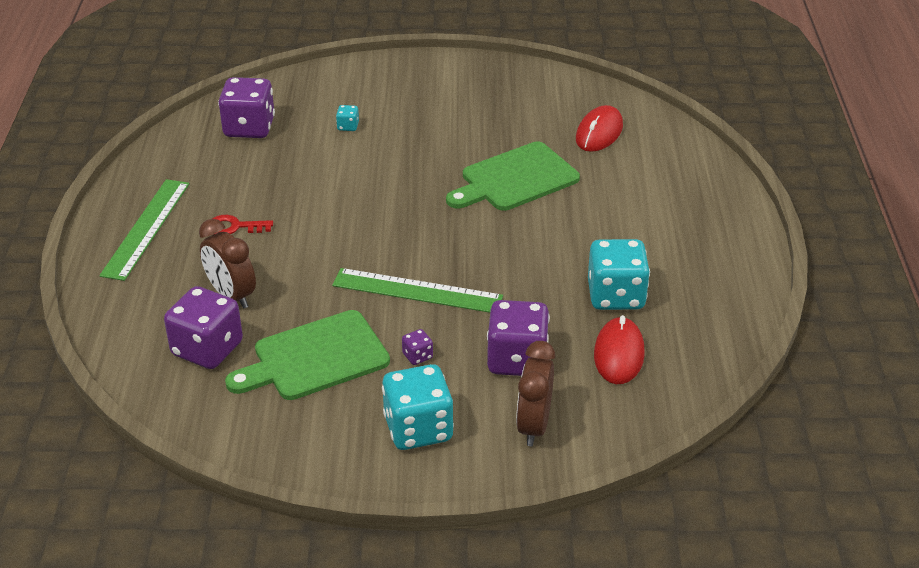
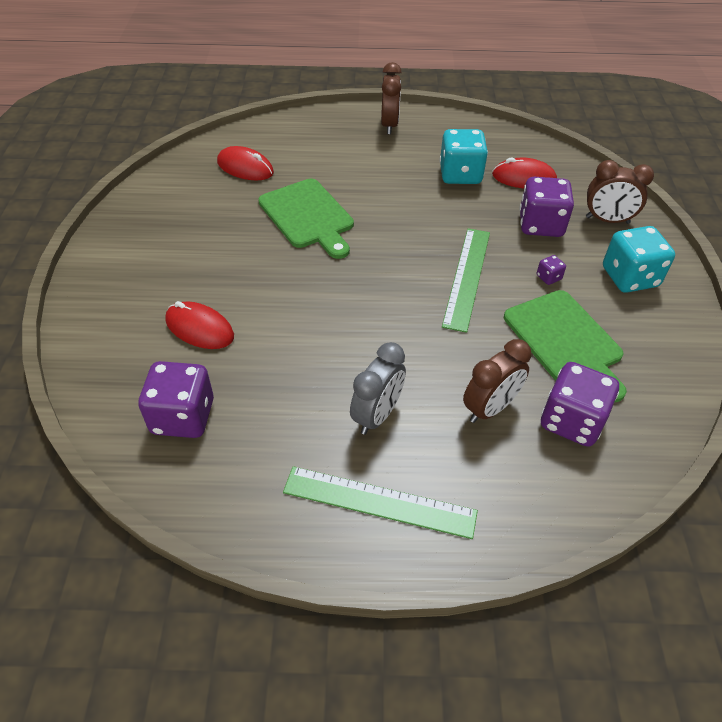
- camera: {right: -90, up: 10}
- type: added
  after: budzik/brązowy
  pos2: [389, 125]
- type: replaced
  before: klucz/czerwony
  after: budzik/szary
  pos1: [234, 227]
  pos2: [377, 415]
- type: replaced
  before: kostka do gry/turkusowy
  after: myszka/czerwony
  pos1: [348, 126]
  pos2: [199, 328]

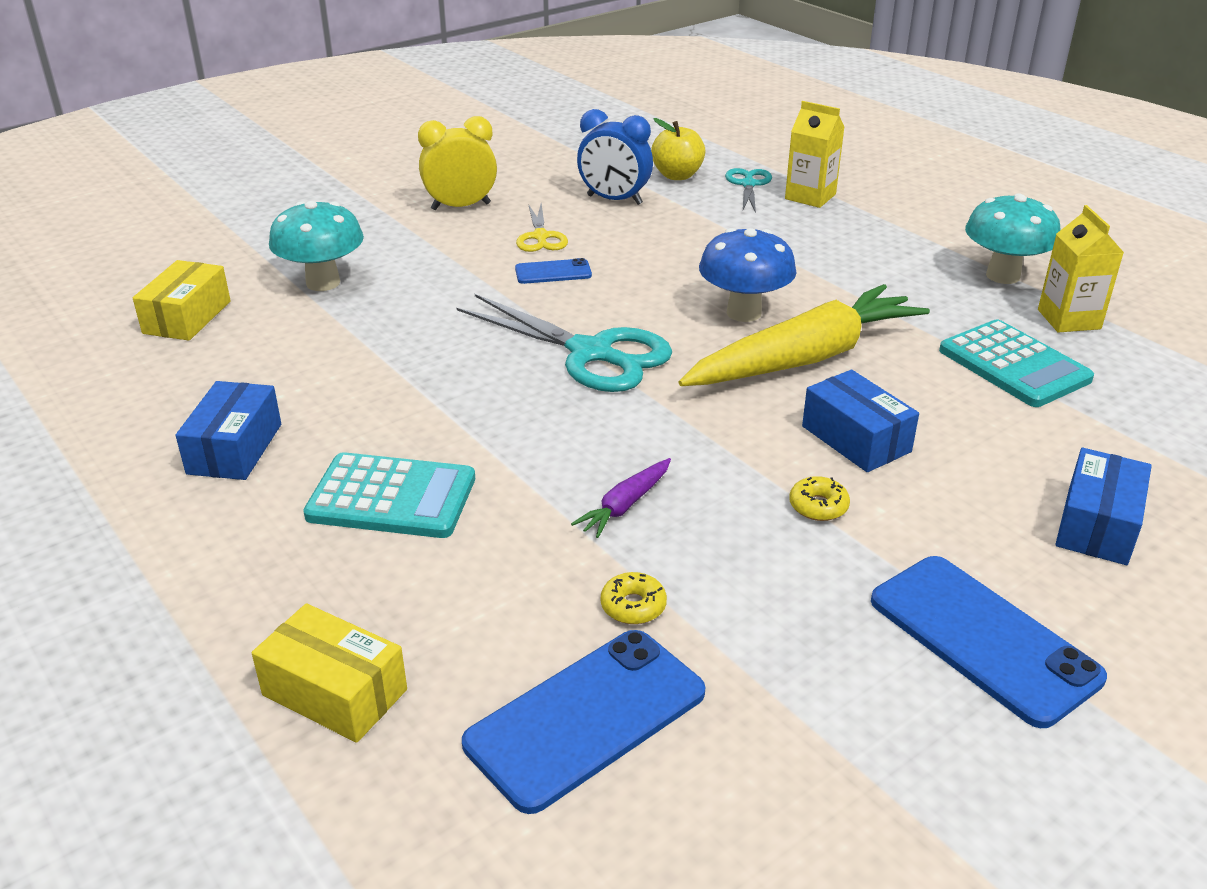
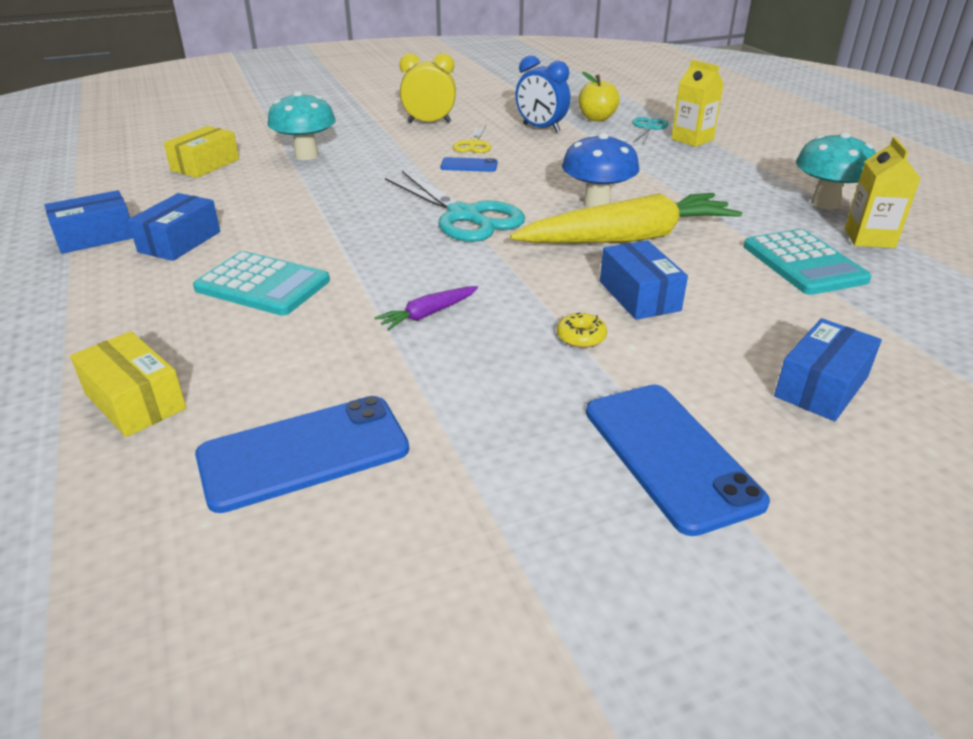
- camera: {right: 15, up: 0}
- type: removed
  before: donut/żółty
  pos1: [633, 606]
- type: added
  after: pudełko/niebieski
  pos2: [96, 237]

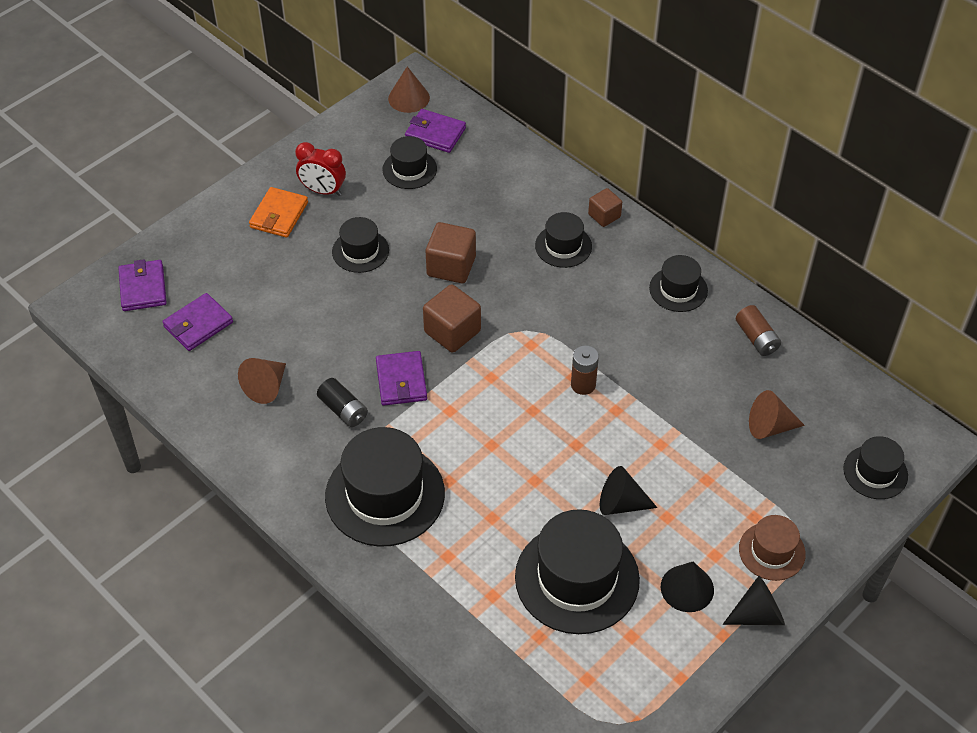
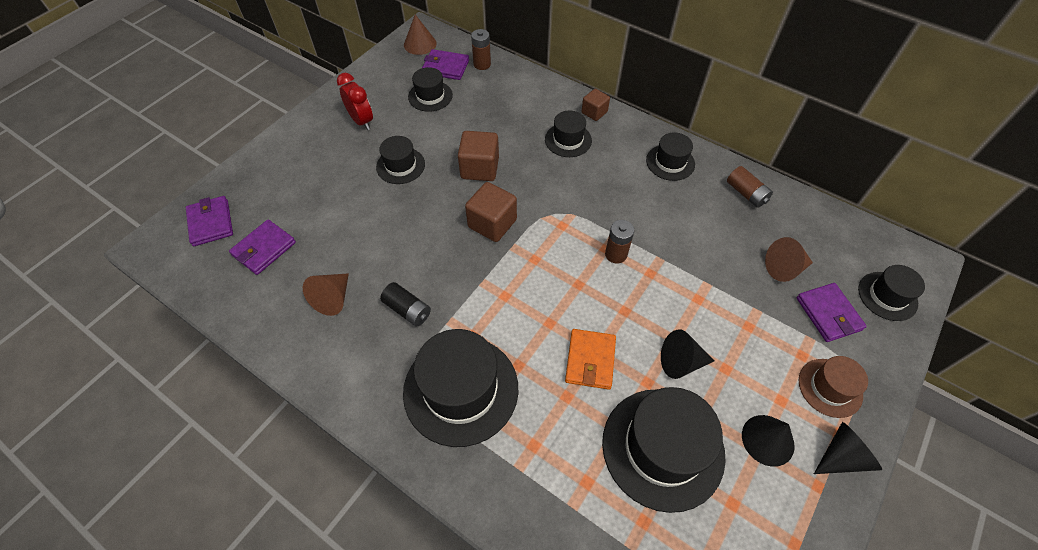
- camera: {right: -10, up: 5}
- type: added
  after: bateria/brązowy
  pos2: [482, 64]
- type: moved
  before: portfel/pomarańczowy
  pos1: [279, 215]
  pos2: [590, 360]
- type: moved
  before: portfel/fioletowy
  pos1: [401, 381]
  pos2: [828, 314]
- type: turned
  before: budzik/czerwony
  pos1: [323, 191]
  pos2: [361, 121]
  turn: -135

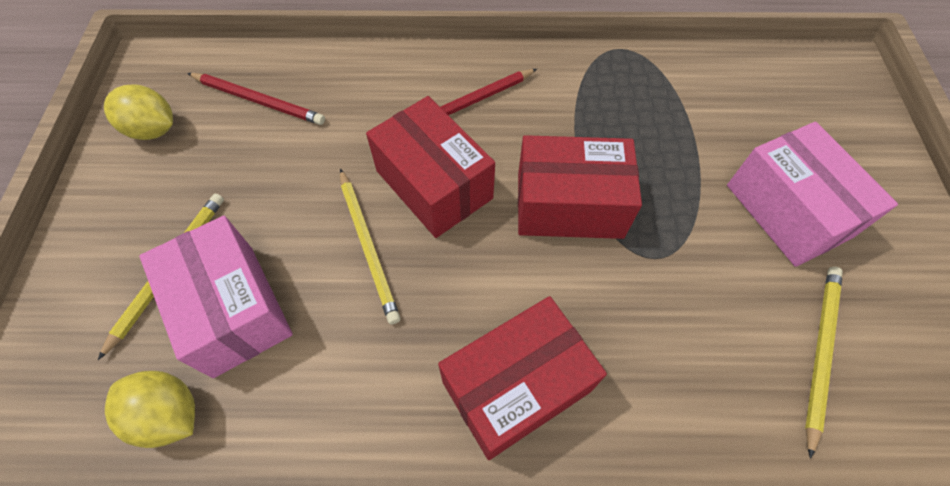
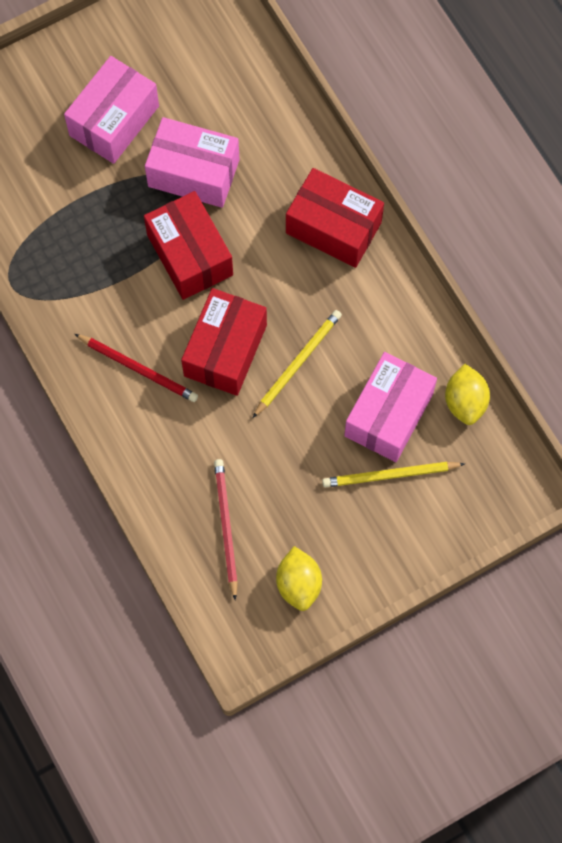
- camera: {right: -120, up: 10}
- type: removed
  before: ołówek/żółty
  pos1: [819, 353]
- type: added
  after: pudełko/różowy
  pos2: [193, 173]

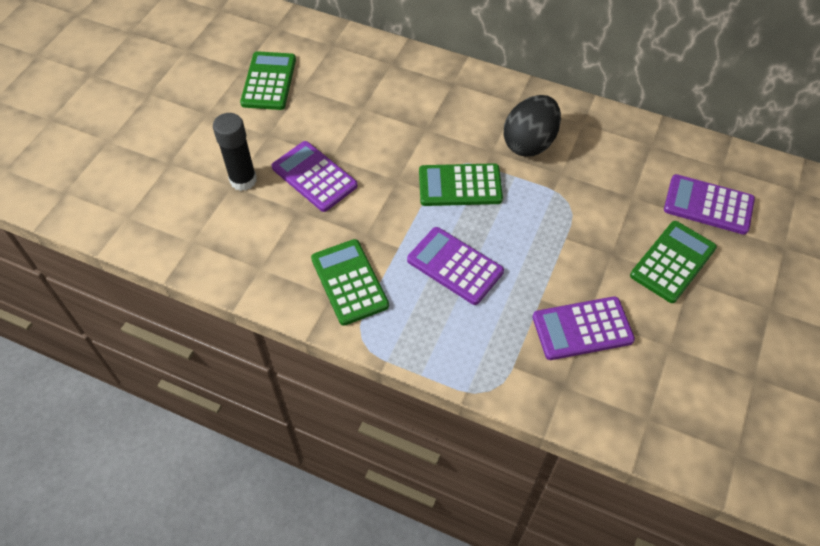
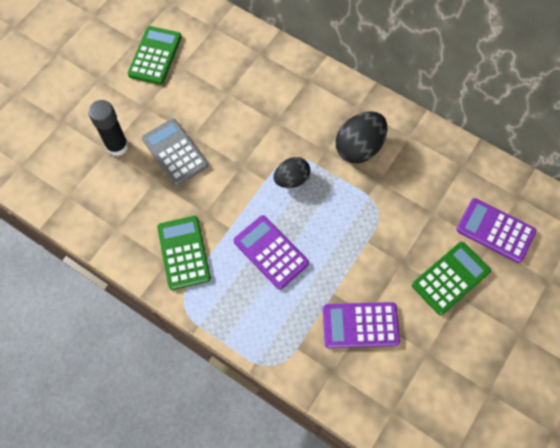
- camera: {right: 10, up: 10}
- type: replaced
  before: kalkulator/zielony
  after: jajko/czarny
  pos1: [460, 186]
  pos2: [291, 179]
- type: recoloured
  before: kalkulator/fioletowy
  after: kalkulator/szary
  pos1: [314, 177]
  pos2: [175, 152]

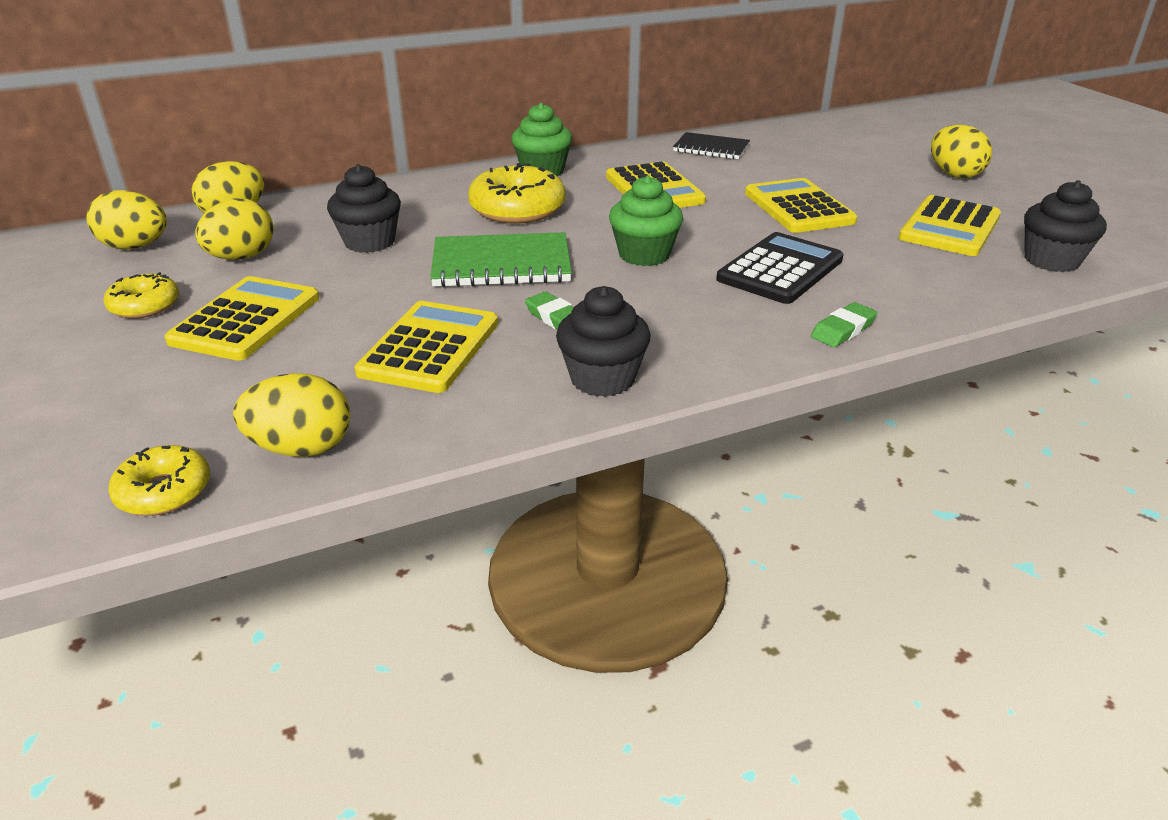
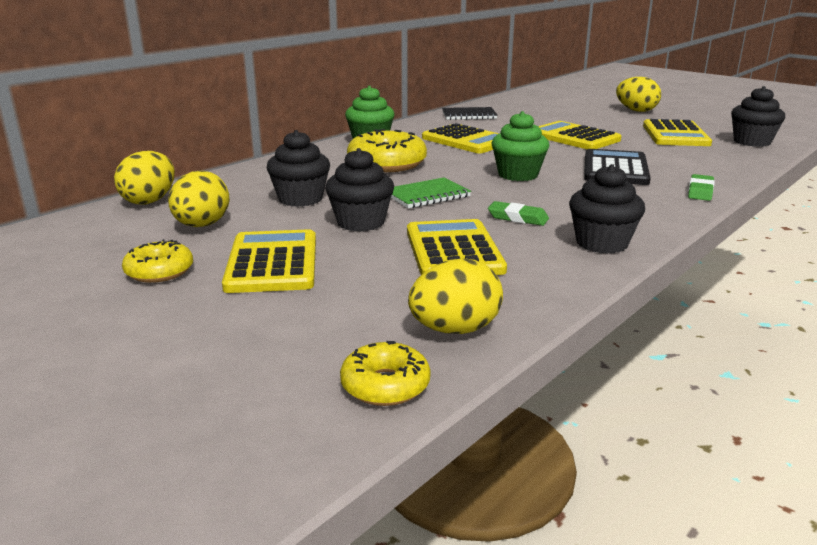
- camera: {right: -25, up: -10}
- type: removed
  before: jajko/żółty
  pos1: [135, 247]
- type: added
  after: muffinka/czarny
  pos2: [360, 222]
- type: resized
  before: zeszyt/zielony
  pos1: [501, 264]
  pos2: [427, 195]
  scale: 0.65

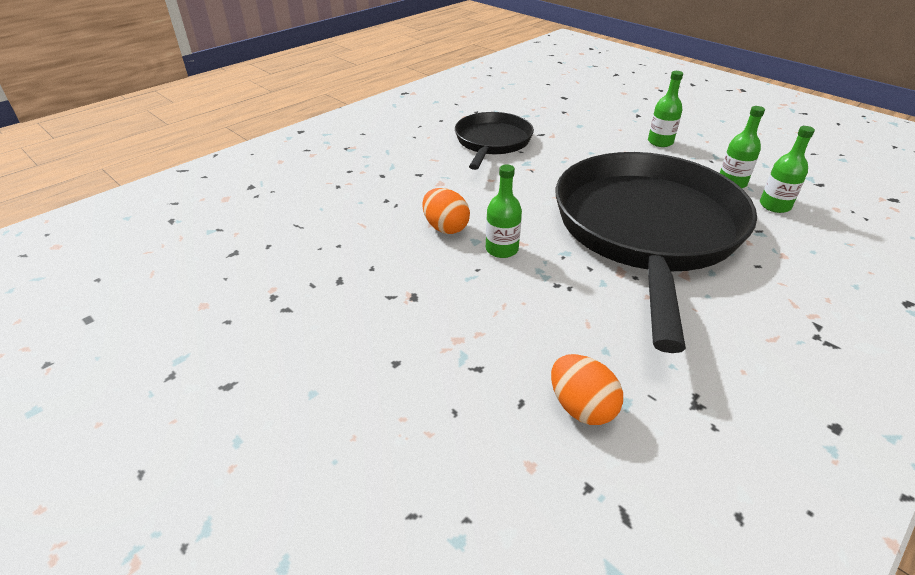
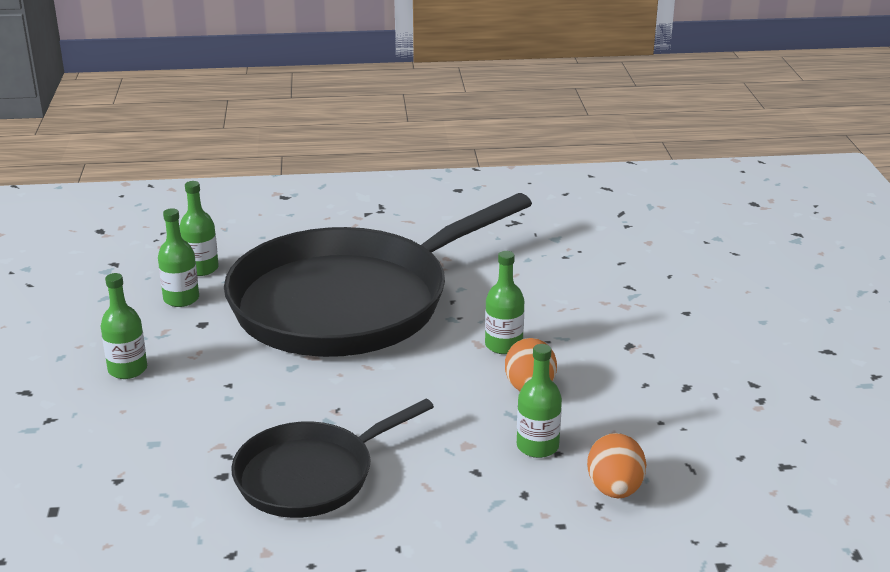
- camera: {right: -140, up: -10}
- type: added
  after: butelka/zielony
  pos2: [537, 446]
- type: moved
  before: jajko/pomarańczowy
  pos1: [581, 407]
  pos2: [614, 489]

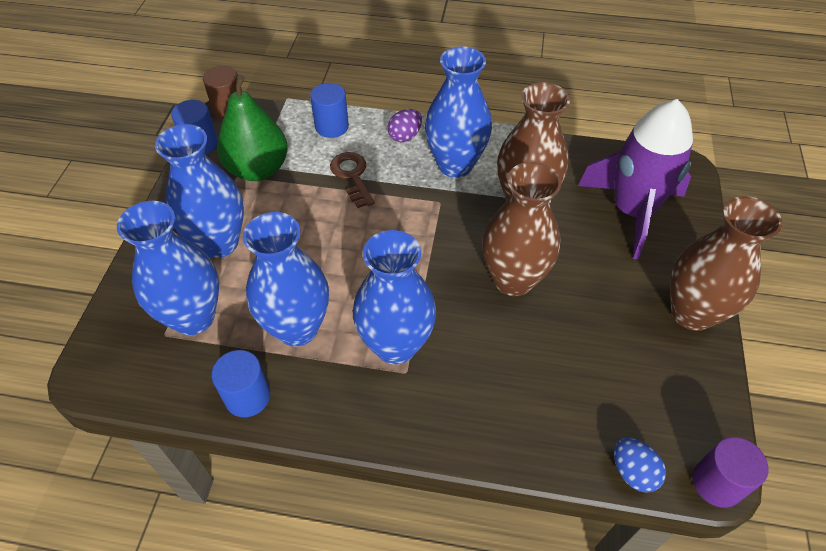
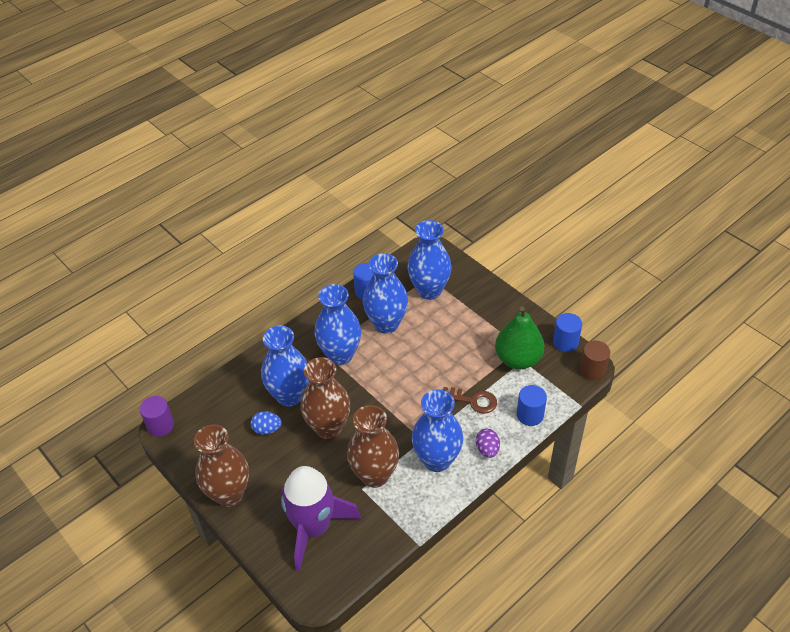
- camera: {right: 130, up: -5}
- type: moved
  before: wazon/niebieski
  pos1: [219, 243]
  pos2: [290, 396]
- type: moved
  before: jajko/niebieski
  pos1: [633, 472]
  pos2: [267, 429]

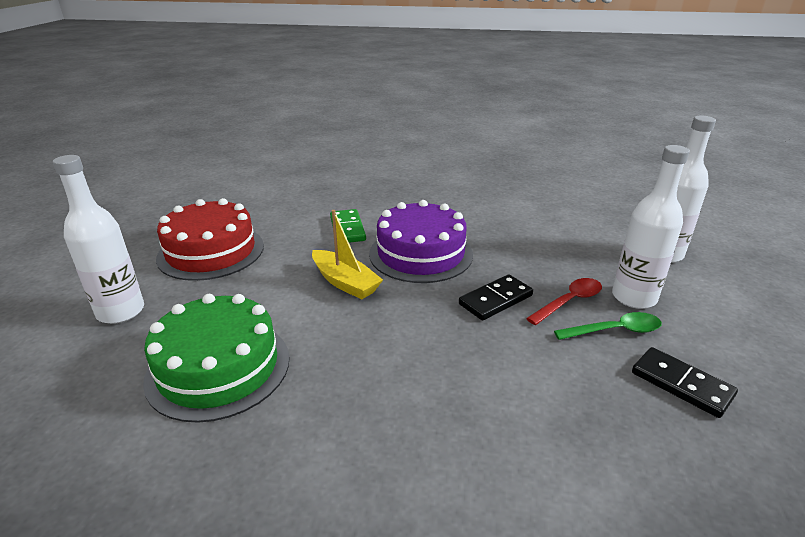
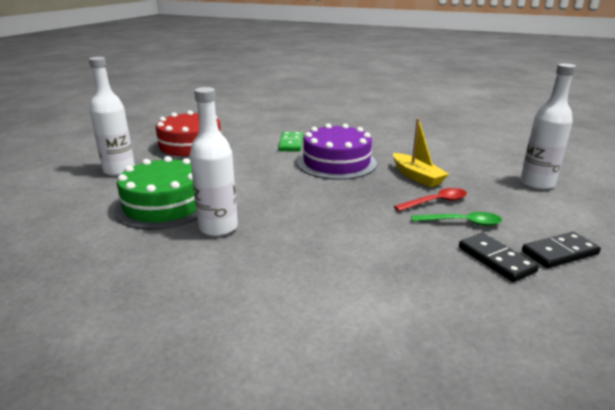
- camera: {right: 15, up: -5}
- type: moved
  before: łódka/żółty
  pos1: [345, 282]
  pos2: [416, 176]
- type: moved
  before: kostka domina/czarny
  pos1: [495, 300]
  pos2: [559, 253]
- type: moved
  before: butelka/biały
  pos1: [634, 297]
  pos2: [218, 227]

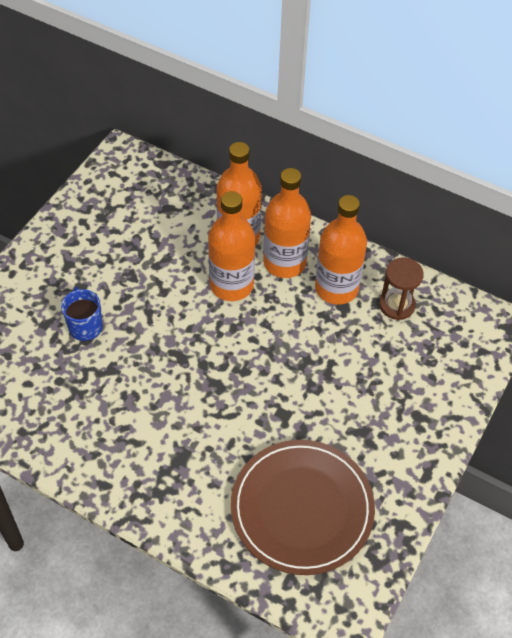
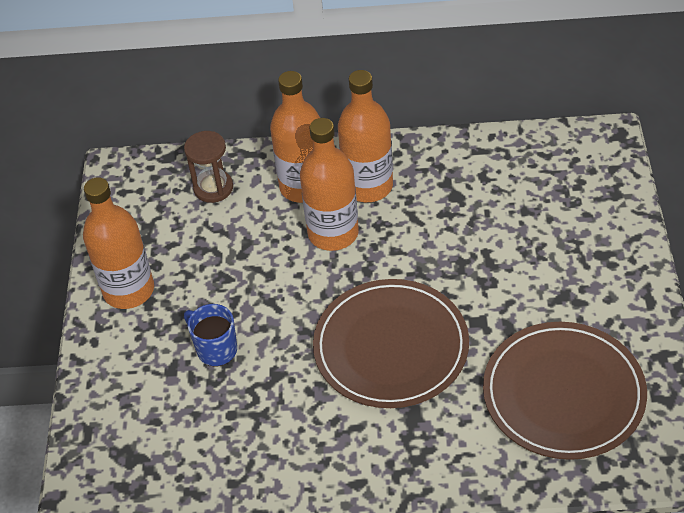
- camera: {right: -25, up: -5}
- type: added
  after: talerz/brązowy
  pos2: [391, 347]
- type: moved
  before: butelka/pomarańczowy
  pos1: [336, 288]
  pos2: [129, 290]
- type: moved
  before: klepsydra/brązowy
  pos1: [396, 305]
  pos2: [213, 188]

